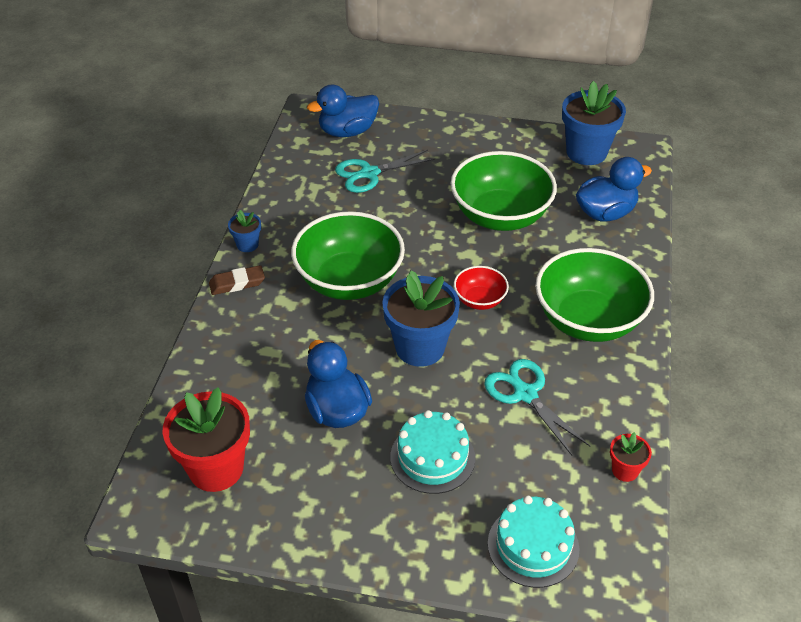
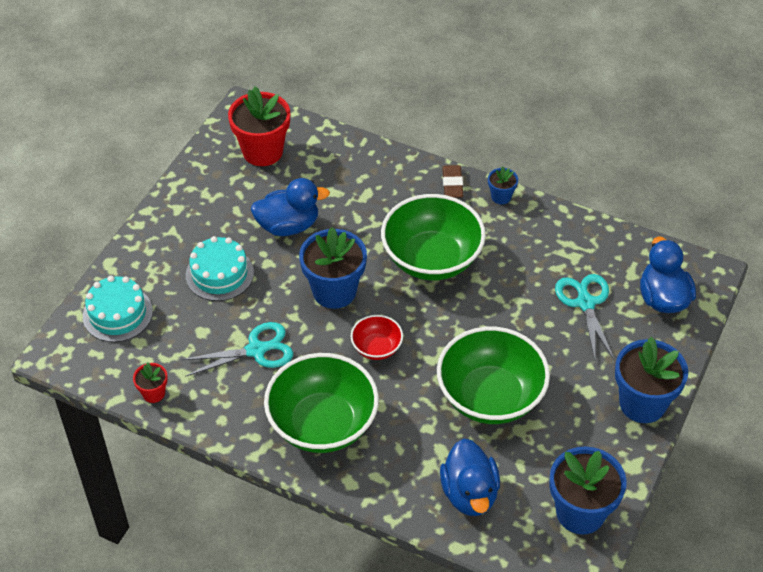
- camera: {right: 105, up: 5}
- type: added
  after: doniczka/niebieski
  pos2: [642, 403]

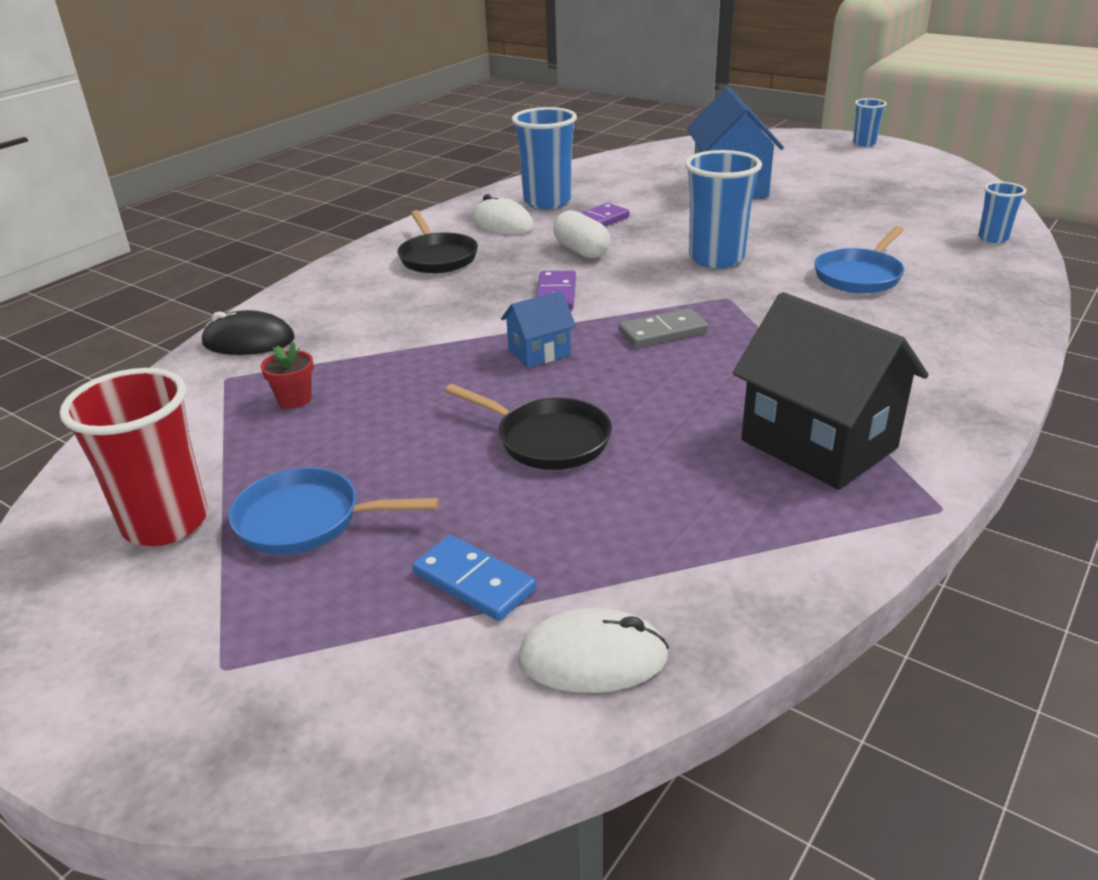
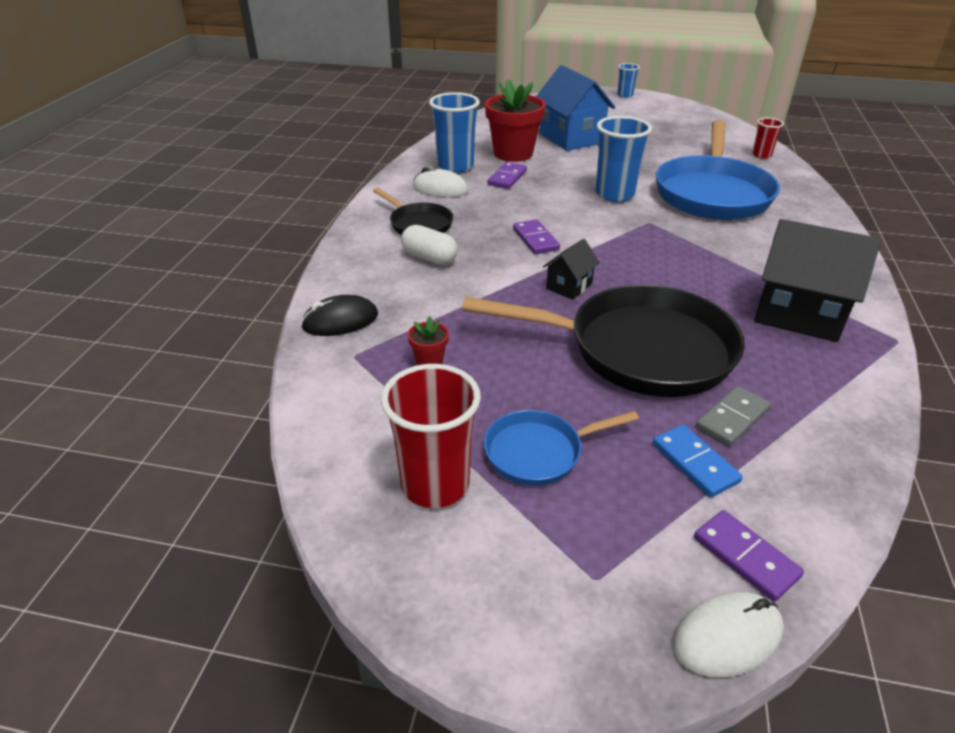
- camera: {right: -25, up: 5}
- type: added
  after: doniczka/czerwony
  pos2: [513, 154]
- type: added
  after: kostka domina/fioletowy
  pos2: [745, 557]
- type: moved
  before: myszka/biały
  pos1: [592, 658]
  pos2: [727, 637]
- type: moved
  before: kapsułka/biały
  pos1: [581, 251]
  pos2: [429, 258]
- type: moved
  before: kostka domina/szary
  pos1: [663, 332]
  pos2: [732, 418]
- type: recoloured
  before: domek/niebieski
  after: domek/czarny
  pos1: [539, 352]
  pos2: [569, 286]
- type: recoloured
  before: szklanka/niebieski
  after: szklanka/czerwony
  pos1: [993, 238]
  pos2: [761, 155]
- type: turned
  before: kostka domina/niebieski
  pos1: [474, 581]
  pos2: [695, 463]
  turn: 45
- type: resized
  before: patelnia/czarny
  pos1: [547, 440]
  pos2: [639, 350]
  scale: 2.02
- type: resized
  before: patelnia/niebieski
  pos1: [859, 276]
  pos2: [712, 193]
  scale: 2.02

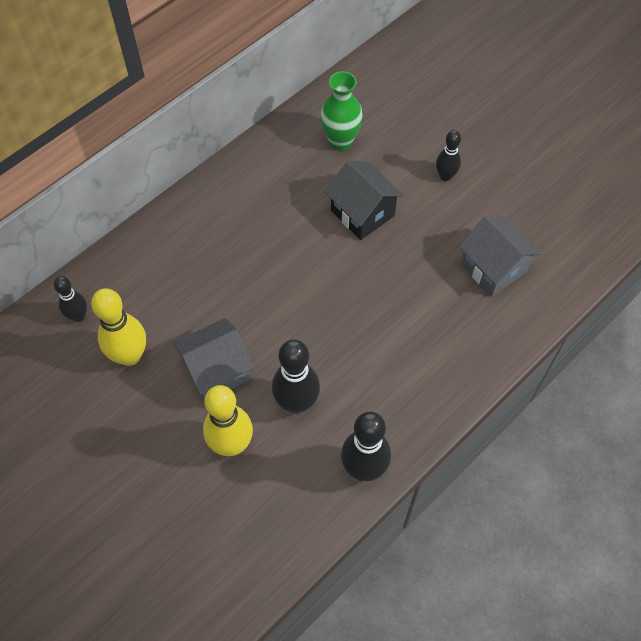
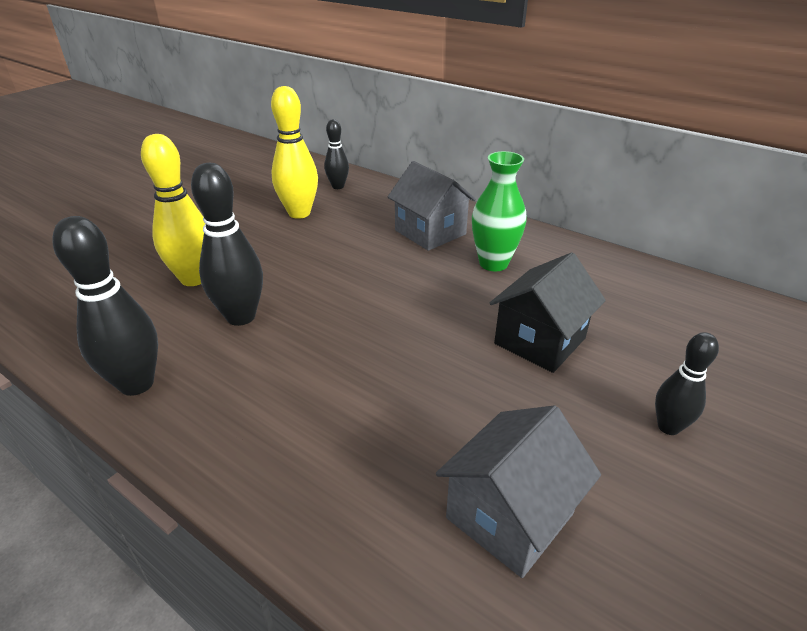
- camera: {right: 80, up: -25}
- type: moved
  before: domek/szary
  pos1: [217, 371]
  pos2: [430, 232]
- type: moved
  before: wazon/zielony
  pos1: [340, 141]
  pos2: [493, 263]

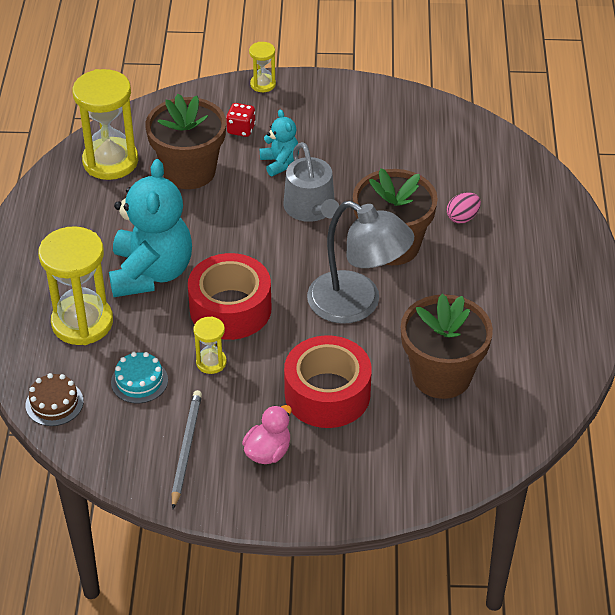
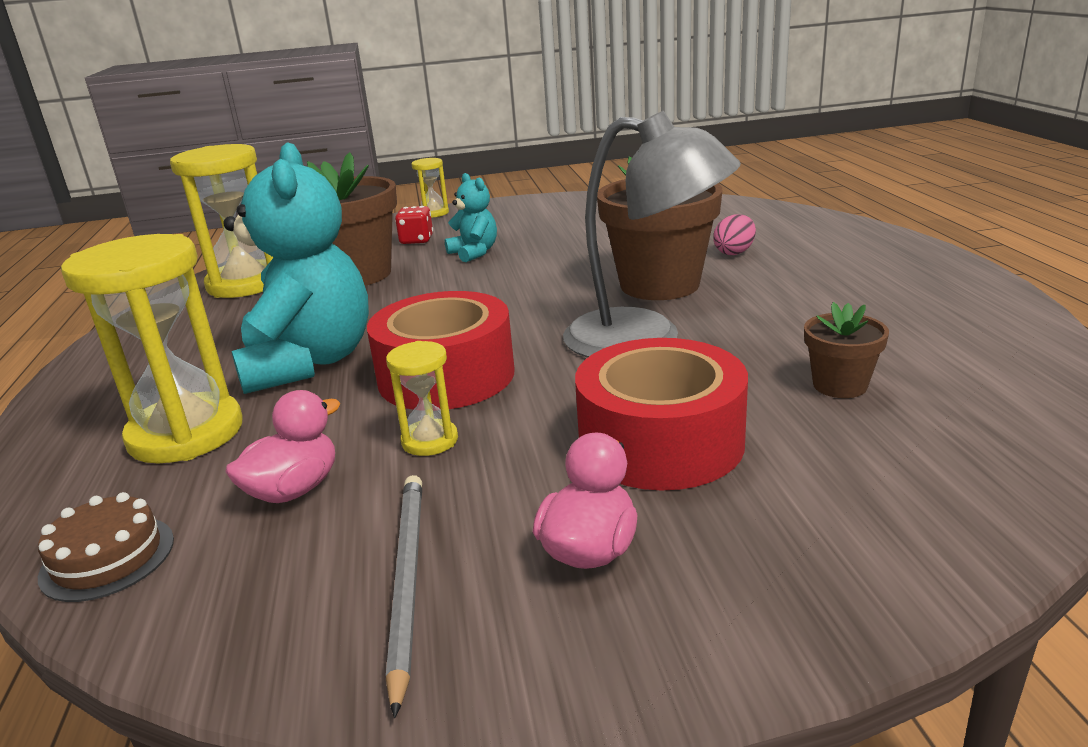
- camera: {right: -10, up: -20}
- type: removed
  before: konewka/szary
  pos1: [311, 208]
- type: replaced
  before: tort/turkusowy
  after: kaczka/różowy
  pos1: [139, 381]
  pos2: [294, 490]
- type: resized
  before: doniczka/brązowy
  pos1: [441, 376]
  pos2: [839, 385]
  scale: 0.49

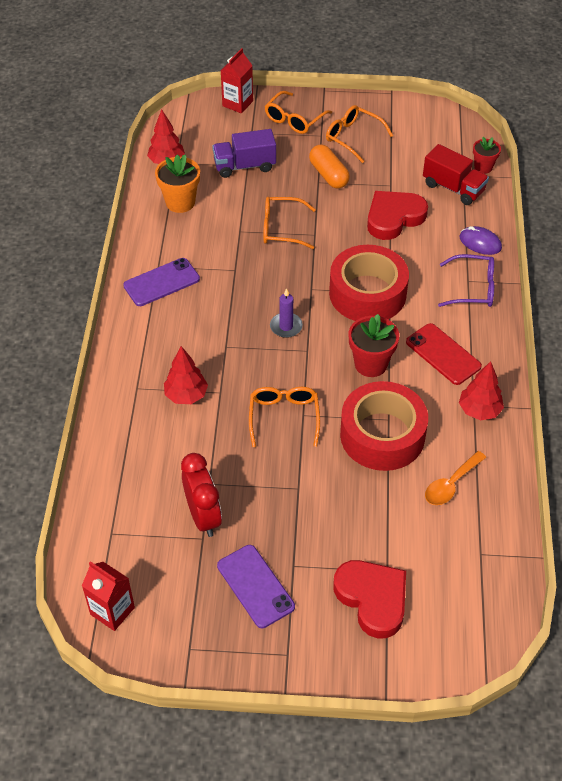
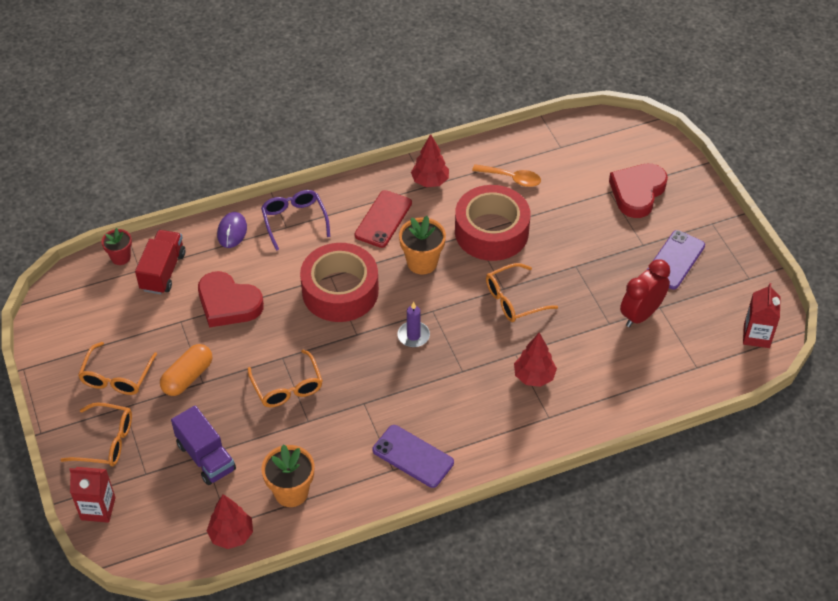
- camera: {right: -115, up: 0}
- type: recoloured
  before: doniczka/czerwony
  after: doniczka/pomarańczowy
  pos1: [371, 364]
  pos2: [422, 262]

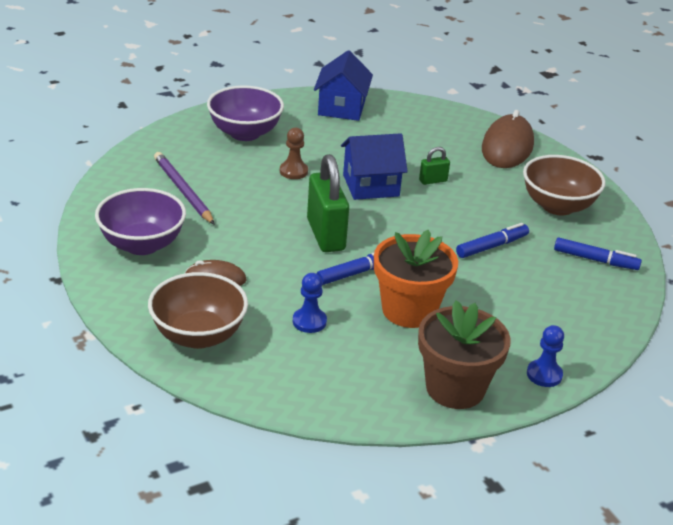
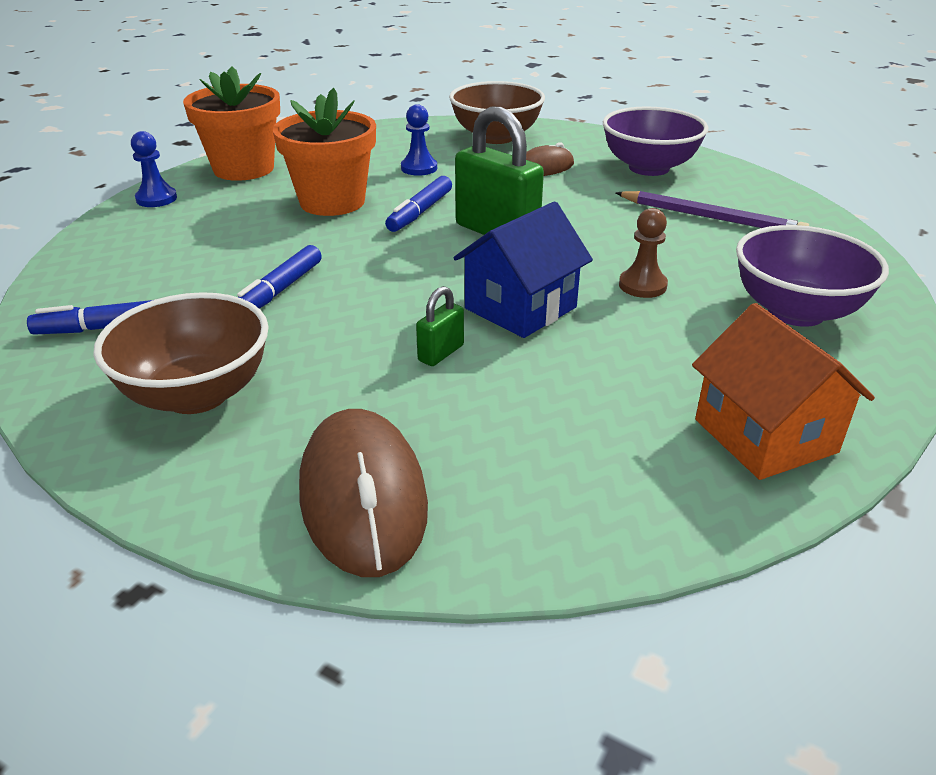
- camera: {right: 150, up: 0}
- type: recoloured
  before: domek/niebieski
  after: domek/pomarańczowy
  pos1: [341, 108]
  pos2: [765, 436]
- type: recoloured
  before: doniczka/brązowy
  after: doniczka/pomarańczowy
  pos1: [455, 388]
  pos2: [243, 169]

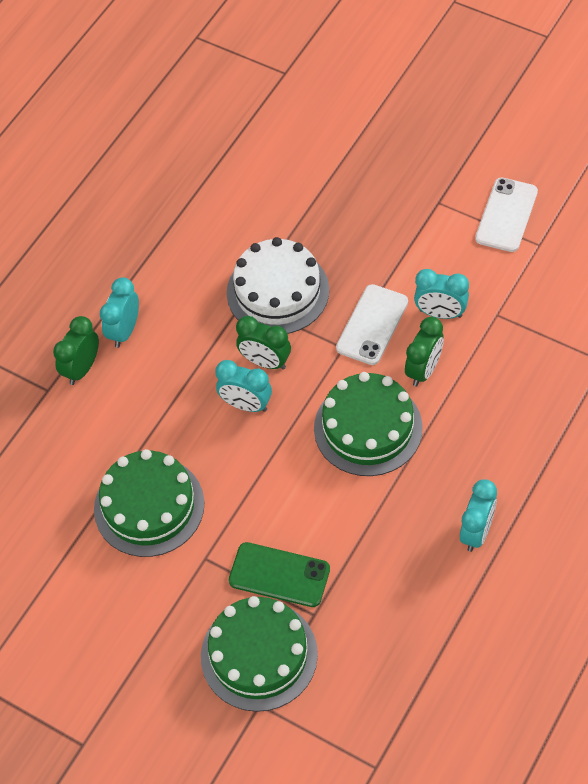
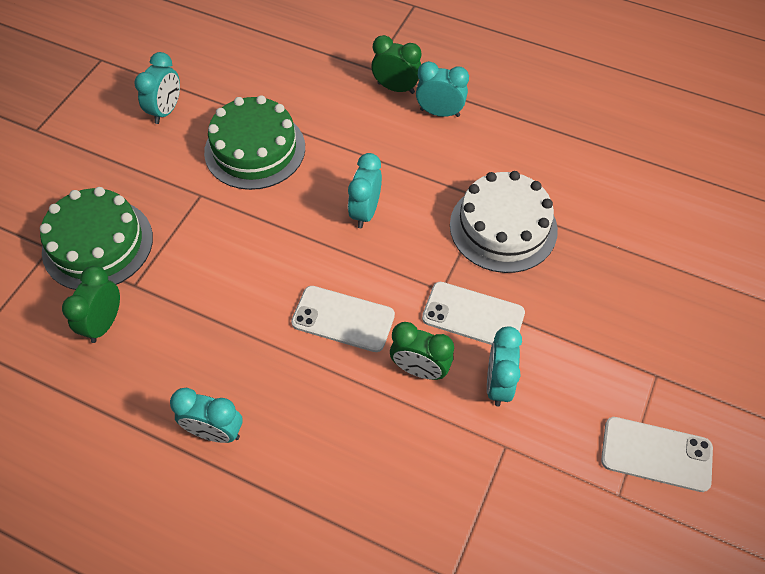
- camera: {right: 80, up: 0}
- type: removed
  before: telefon/zielony
  pos1: [279, 575]
- type: added
  after: budzik/turkusowy
  pos2: [166, 111]
- type: moved
  before: budzik/zielony
  pos1: [265, 362]
  pos2: [104, 323]
- type: replaced
  before: tort/zielony
  after: telefon/biały
  pos1: [368, 428]
  pos2: [343, 319]

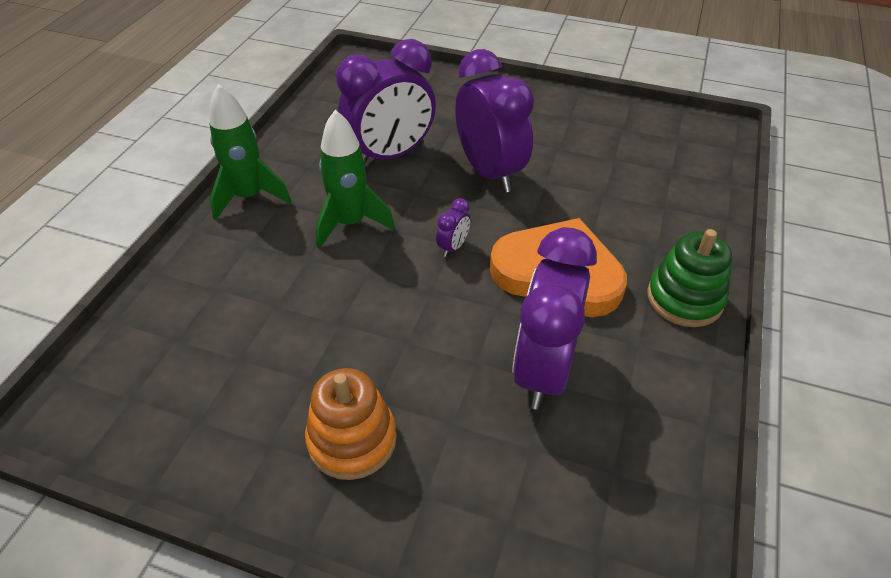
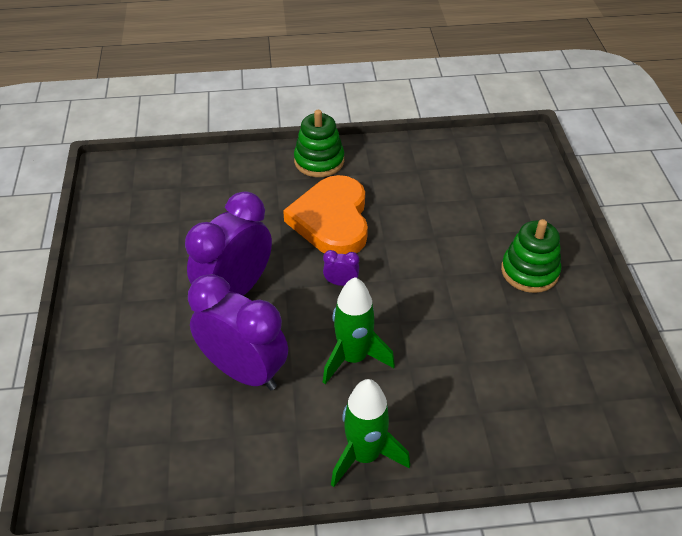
- camera: {right: -115, up: 0}
- type: removed
  before: budzik/fioletowy
  pos1: [543, 370]
- type: recoloured
  before: zabawka nakładanka/pomarańczowy
  after: zabawka nakładanka/zielony
  pos1: [352, 439]
  pos2: [529, 271]

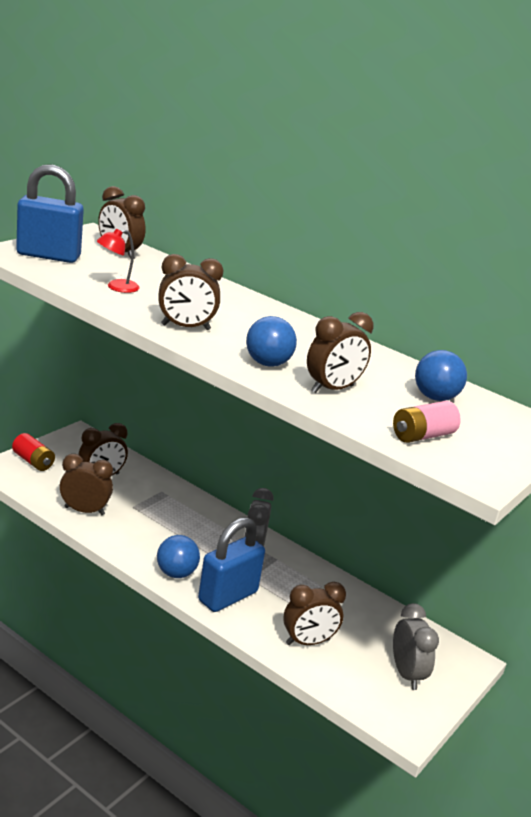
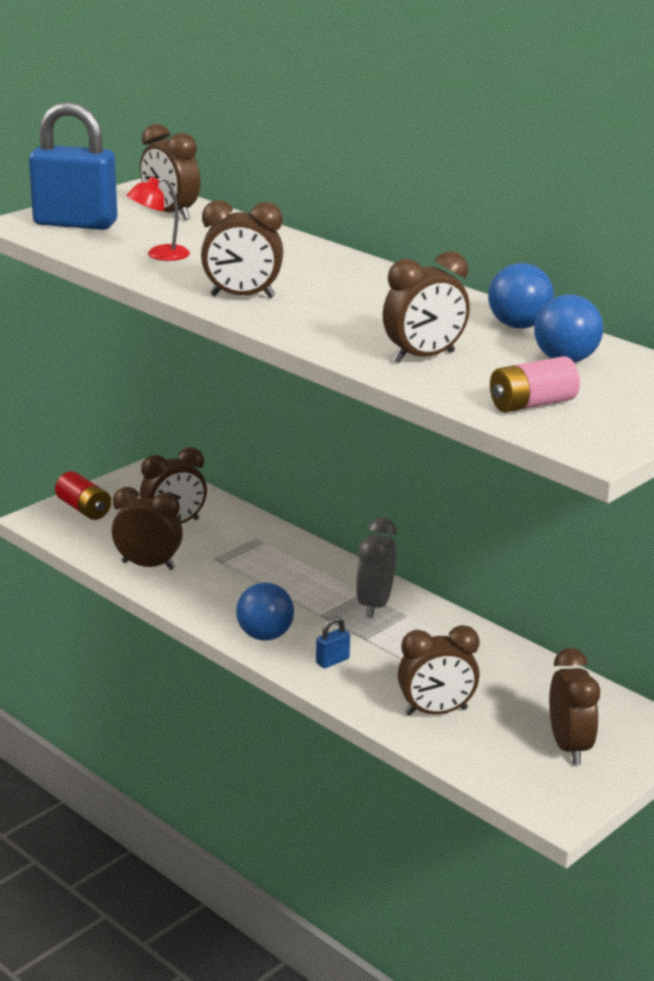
- camera: {right: 10, up: 0}
- type: moved
  before: piłka/niebieski
  pos1: [267, 363]
  pos2: [518, 326]
- type: recoloured
  before: budzik/szary
  after: budzik/brązowy
  pos1: [406, 674]
  pos2: [569, 747]
- type: resized
  before: kłódka/niebieski
  pos1: [227, 596]
  pos2: [332, 661]
  scale: 0.4

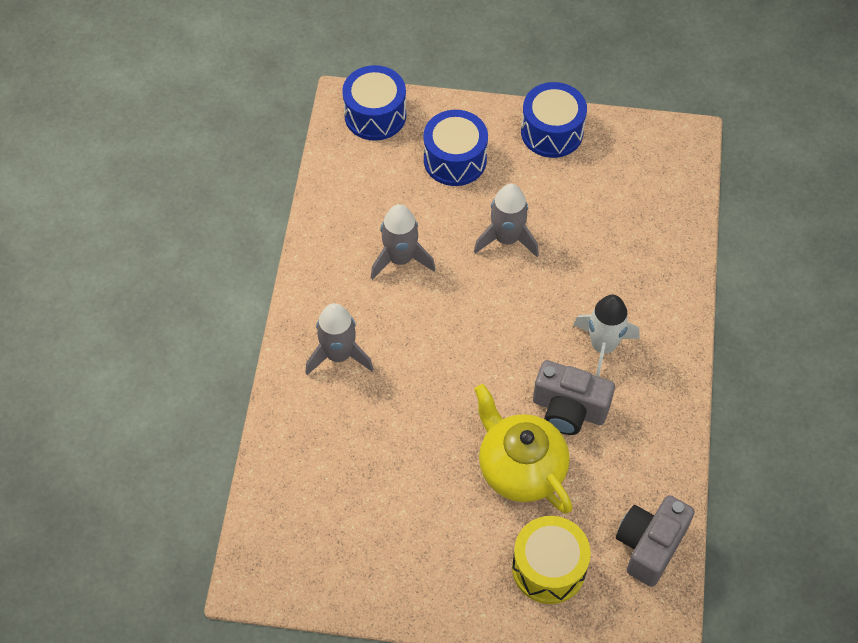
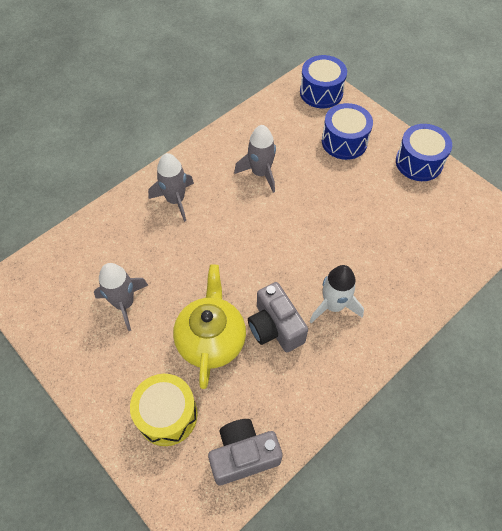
- camera: {right: 40, up: 0}
- type: moved
  before: rakieta/szary
  pos1: [506, 239]
  pos2: [124, 303]

